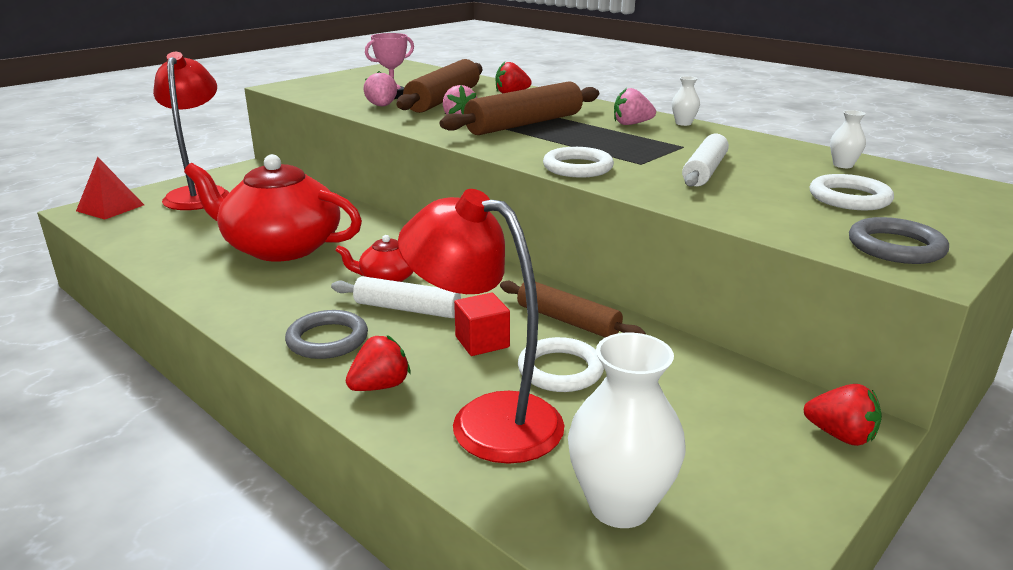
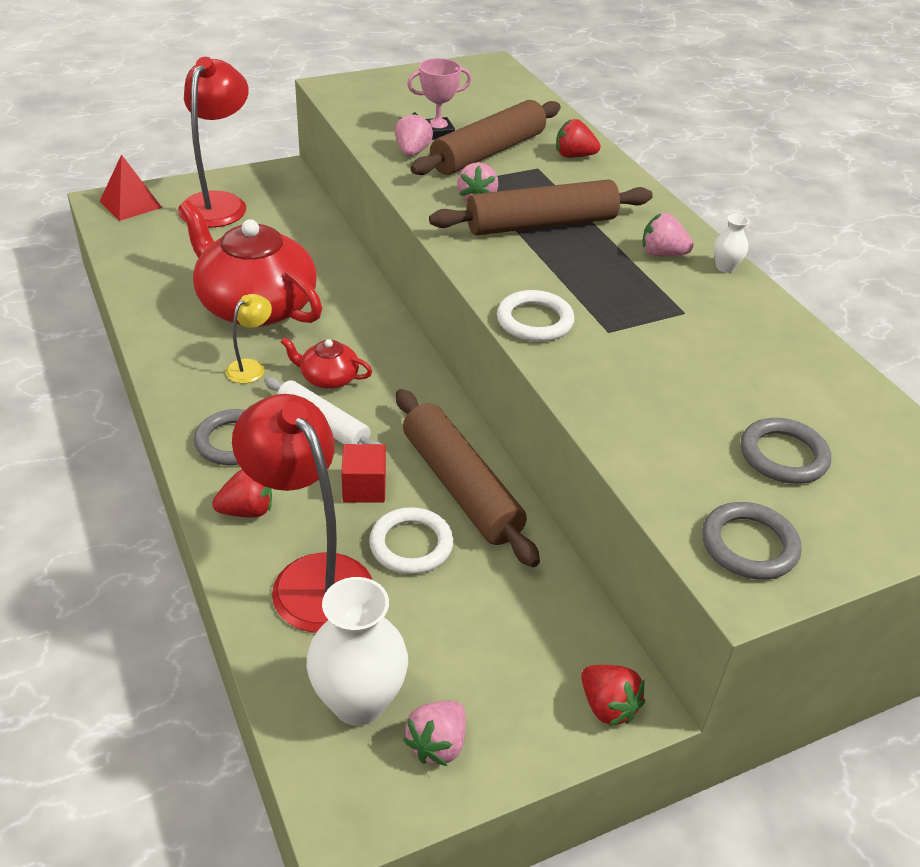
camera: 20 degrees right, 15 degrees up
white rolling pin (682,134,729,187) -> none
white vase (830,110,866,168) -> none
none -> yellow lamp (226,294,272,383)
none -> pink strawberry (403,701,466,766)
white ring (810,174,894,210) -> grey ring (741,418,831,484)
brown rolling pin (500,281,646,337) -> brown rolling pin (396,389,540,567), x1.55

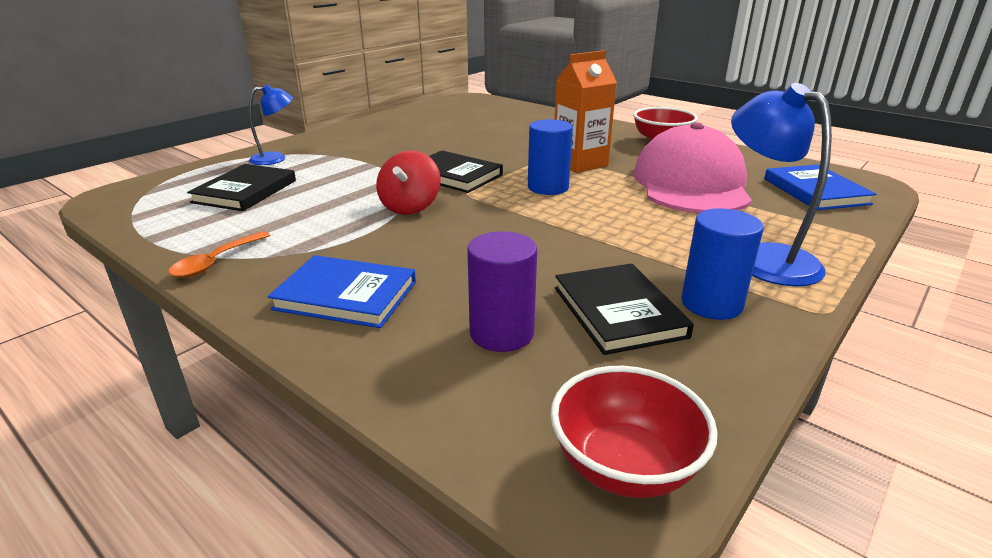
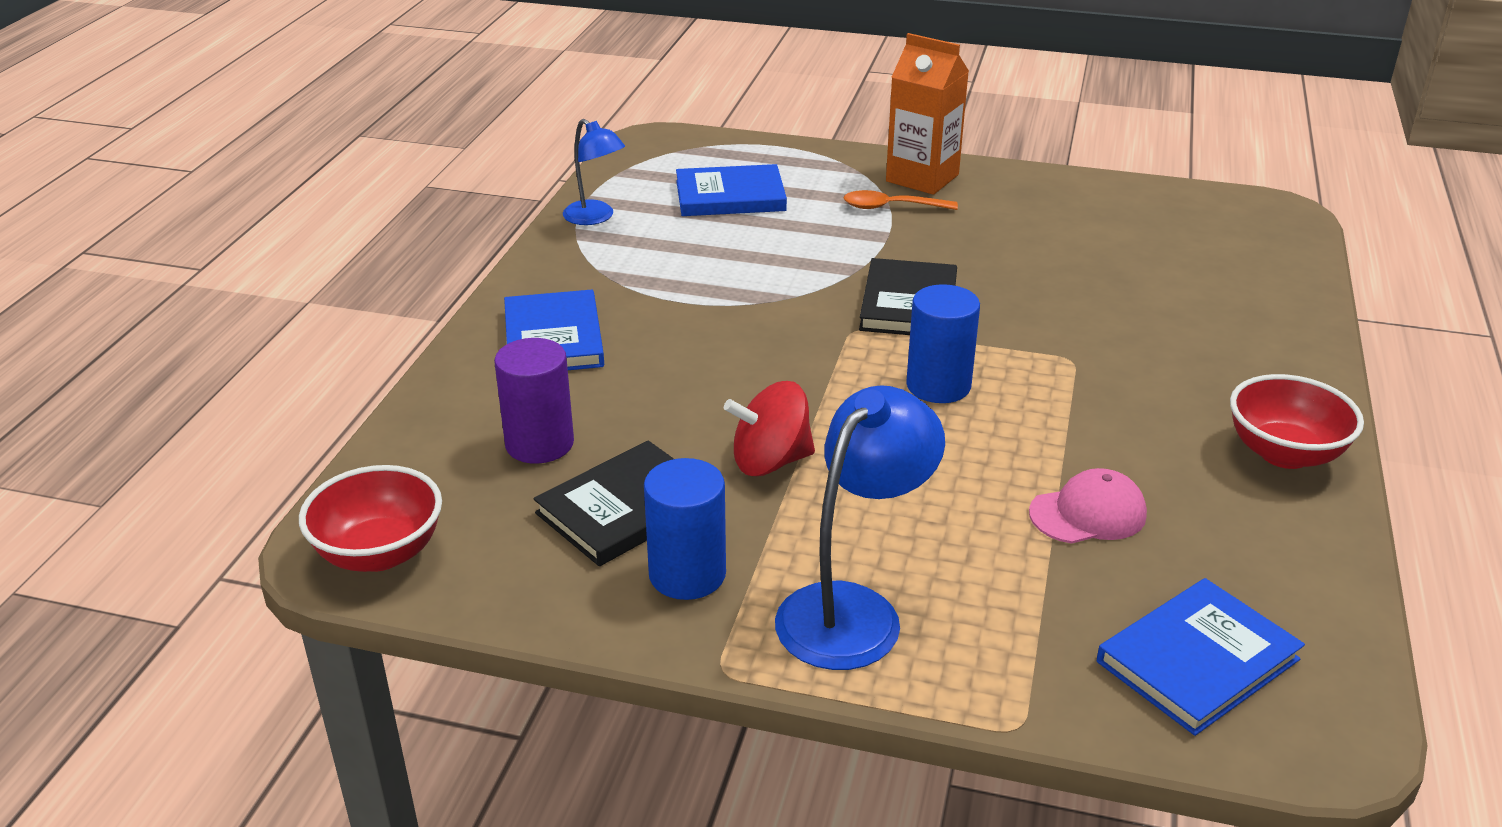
camera: 65 degrees right, 5 degrees up
orange spoon (168,231,270,278) -> orange spoon (844,190,958,210), relocated
blue lamp (249,84,293,165) -> blue lamp (563,119,625,225), relocated
red spinning top (376,151,441,215) -> red spinning top (724,381,815,476), relocated
orange carton (555,50,617,173) -> orange carton (886,33,969,195), relocated
black book (187,164,296,211) -> blue book (676,164,787,216)
pink cap (633,123,752,213) -> pink cap (1029,468,1147,544), x0.44

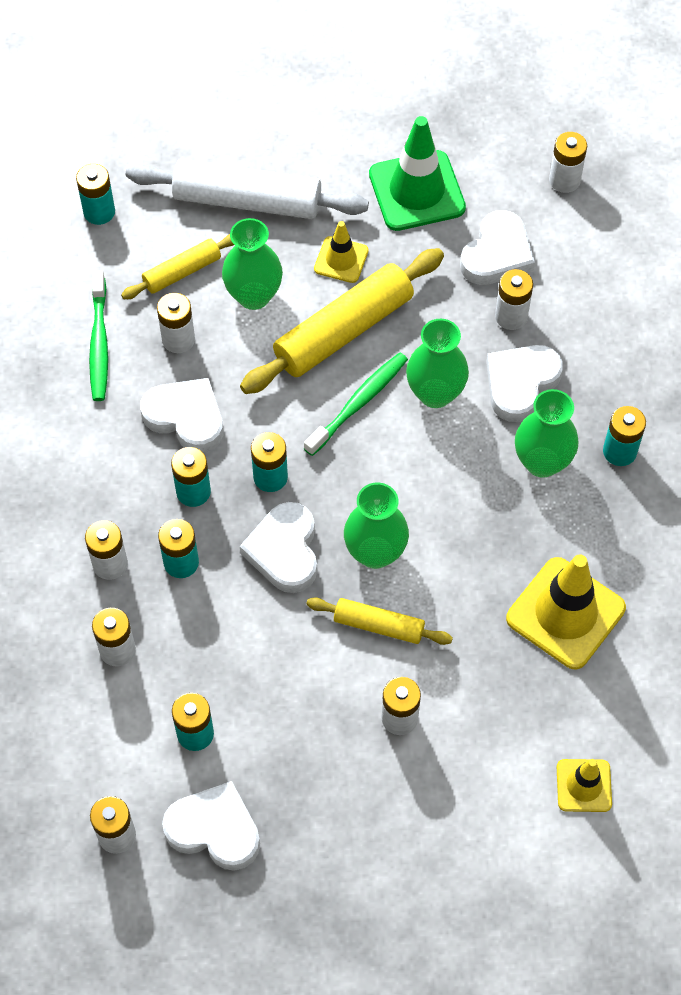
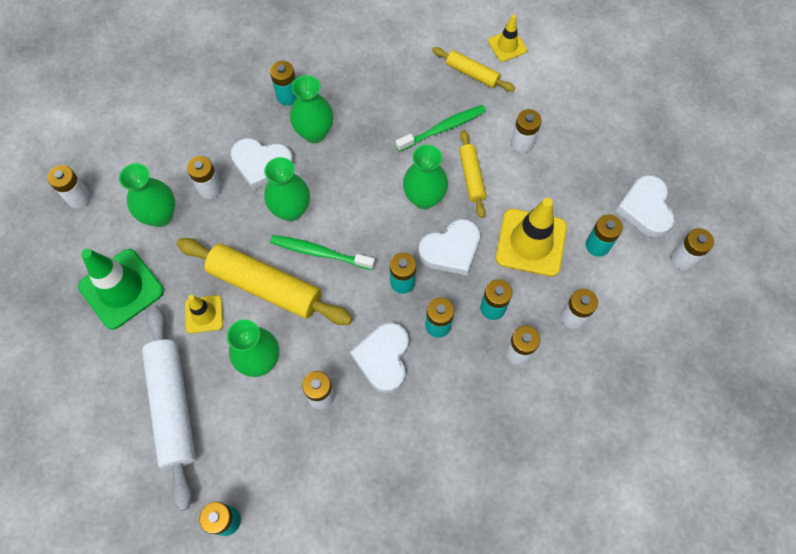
camera: 115 degrees left, 5 degrees up
green toothbrush (89,270,108,401) -> green toothbrush (395,105,486,152), relocated
yellow rolling pin (121,234,234,299) -> yellow rolling pin (432,47,515,91), relocated
yellow traffic cone (506,554,626,669) -> yellow traffic cone (496,198,567,276), relocated
white heart (460,210,535,285) -> green vase (119,163,175,227)

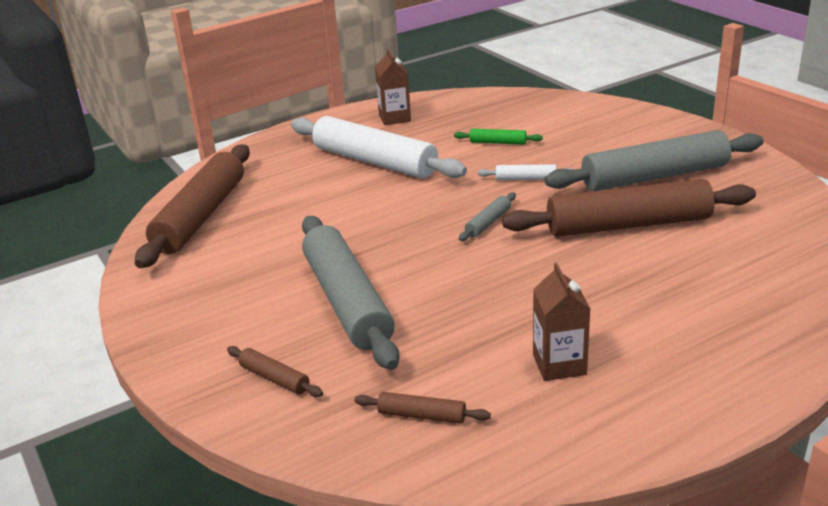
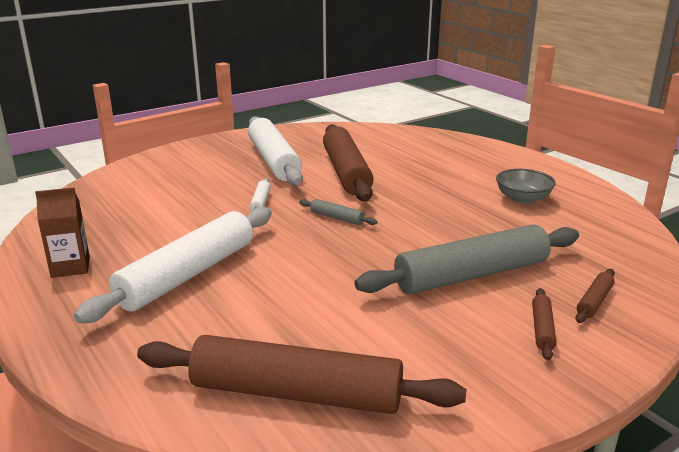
camera: 95 degrees left, 5 degrees down
green rolling pin (454,129,543,145) -> none
brown rolling pin (354,392,491,424) -> brown rolling pin (532,288,557,360), relocated
brown carton (533,263,590,381) -> grey bowl (496,169,556,204)
grey rolling pin (544,130,763,191) -> white rolling pin (248,116,303,186)

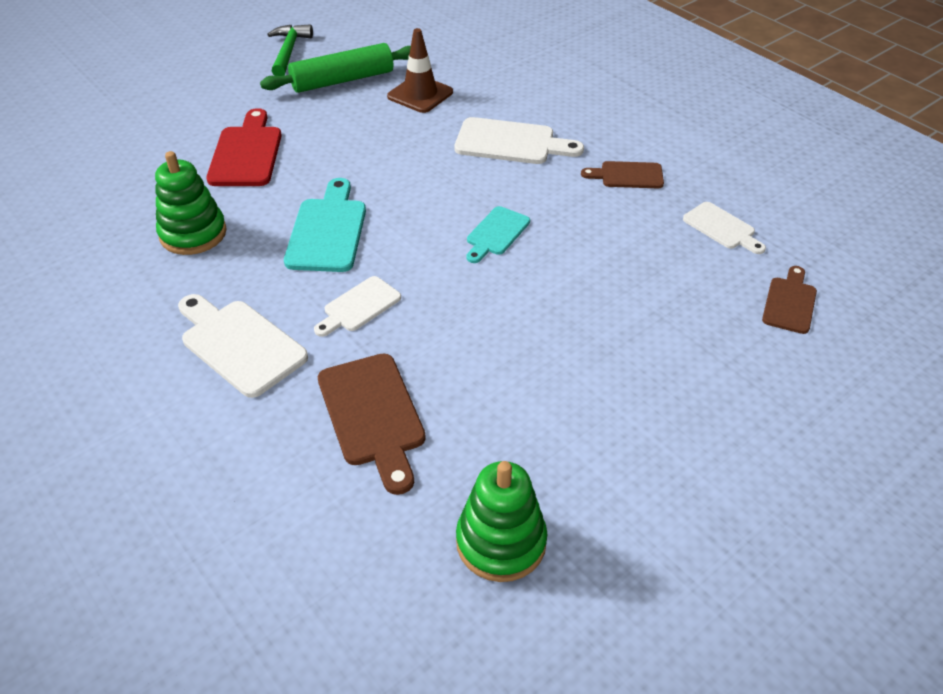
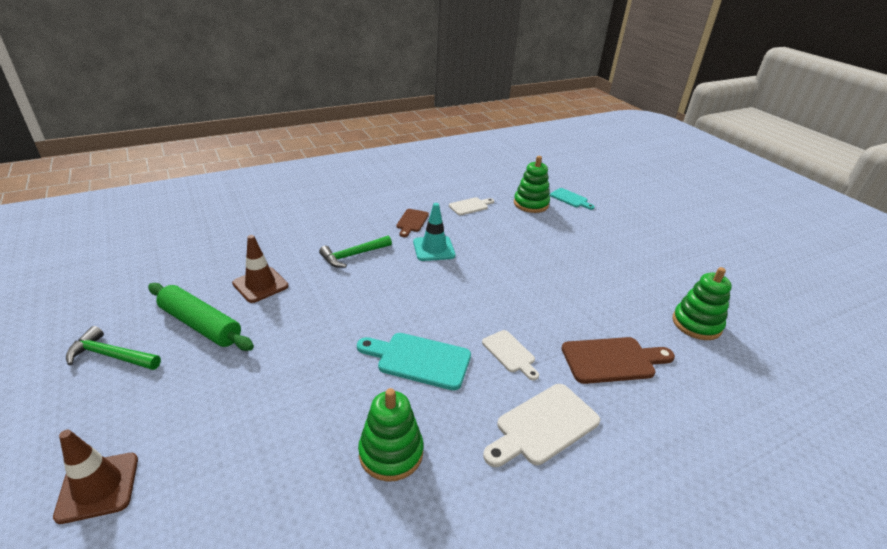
camera: 80 degrees left, 10 degrees down
red cutting board (206,108,282,186) -> none
none -> brown traffic cone (53,430,138,524)
none -> turquoise traffic cone (413,203,455,261)
turquoise cutting board (466,206,530,263) -> turquoise cutting board (550,188,595,210), relocated
white cutting board (454,117,584,164) -> green hammer (319,235,392,268)
brown cutting board (762,266,817,334) -> green stacking toy (514,156,550,213)
green rolling pin (260,43,411,93) -> green rolling pin (148,283,254,351), 45 degrees counterclockwise

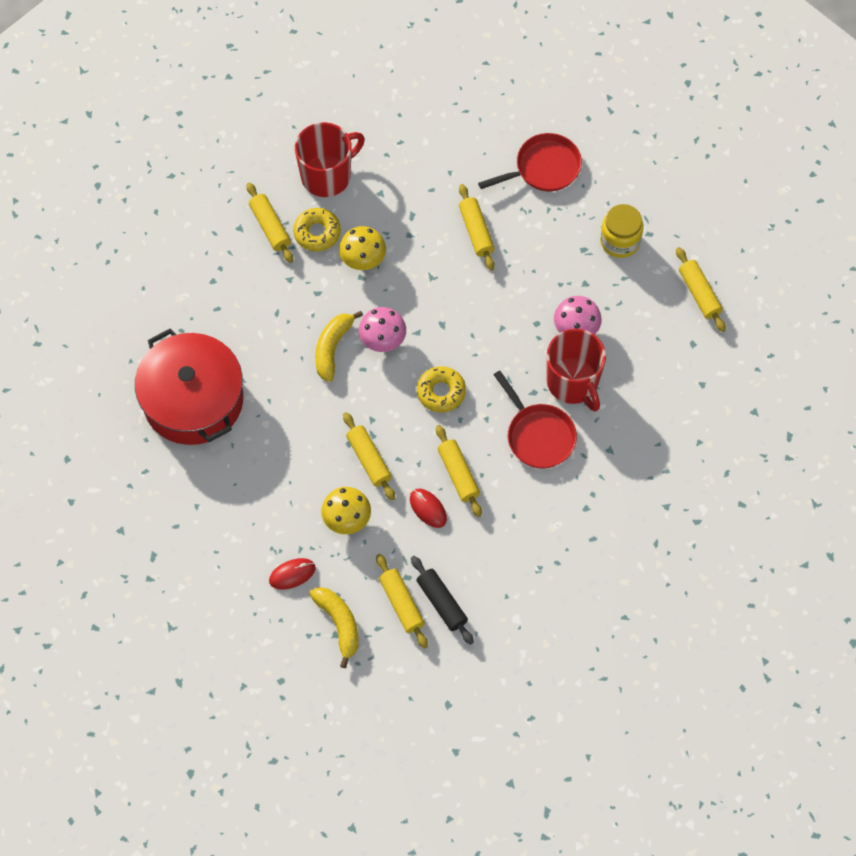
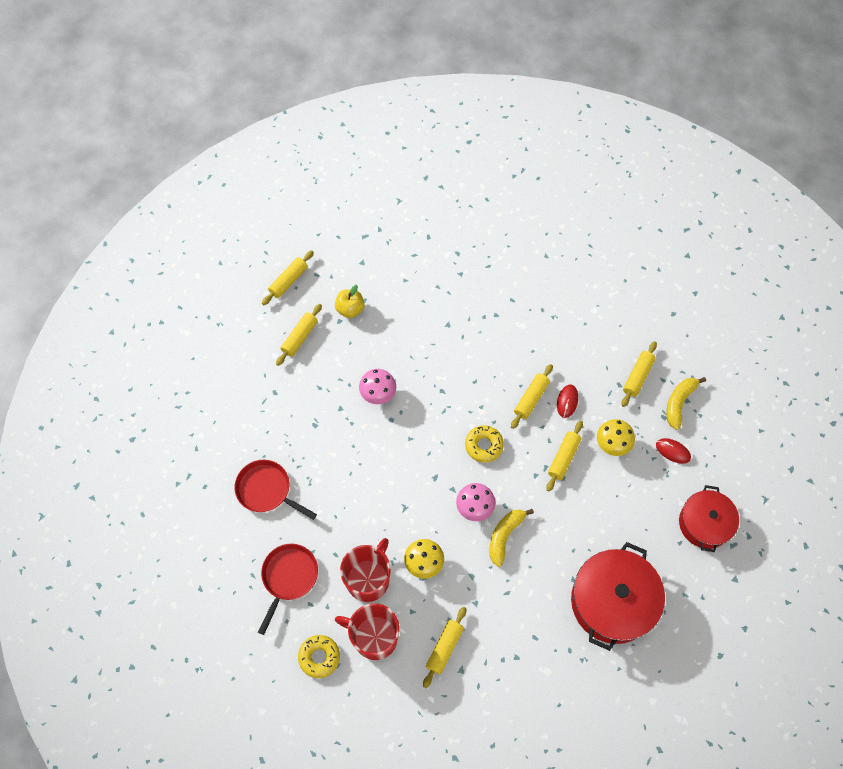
camera: 125 degrees left, 0 degrees up
black rolling pin (411,556,474,645) -> none
yellow jar (600,204,643,258) -> none
none -> yellow apple (335,285,365,318)
none -> red pot (679,485,739,552)
yellow donut (293,208,341,251) -> yellow donut (298,635,340,678), relocated
yellow rolling pin (459,184,495,271) -> yellow rolling pin (262,250,314,305), relocated
red pan (494,371,577,468) -> red pan (258,544,318,635), relocated
red mug (547,329,606,412) -> red mug (340,538,391,602), relocated
yellow banana (315,311,363,382) -> yellow banana (490,509,534,567), 135 degrees clockwise

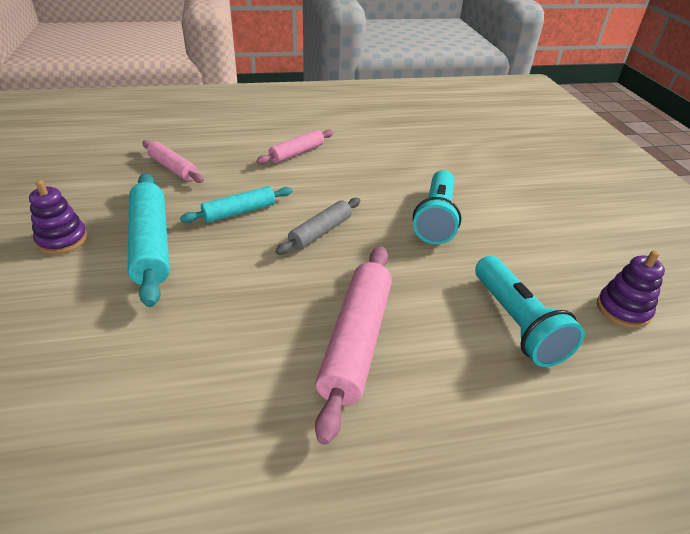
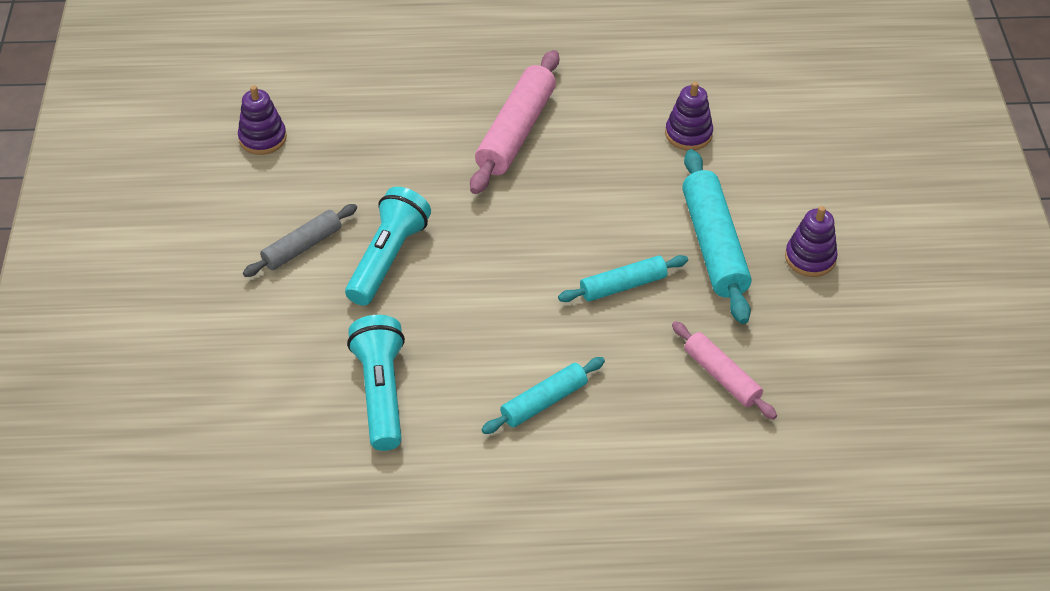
camera: 170 degrees left, 10 degrees up
none -> purple stacking toy (665,81,713,150)
grey rolling pin (276,198,360,255) -> grey rolling pin (243,204,357,277), relocated
turquoise flashlight (475,256,585,367) -> turquoise flashlight (347,315,405,451), relocated
pink rolling pin (256,129,334,164) -> turquoise rolling pin (481,357,605,434)

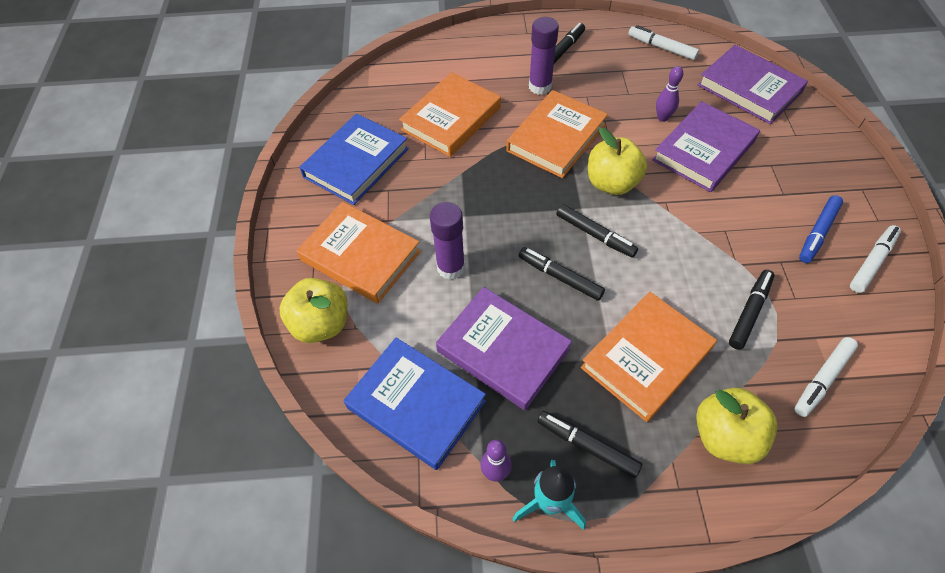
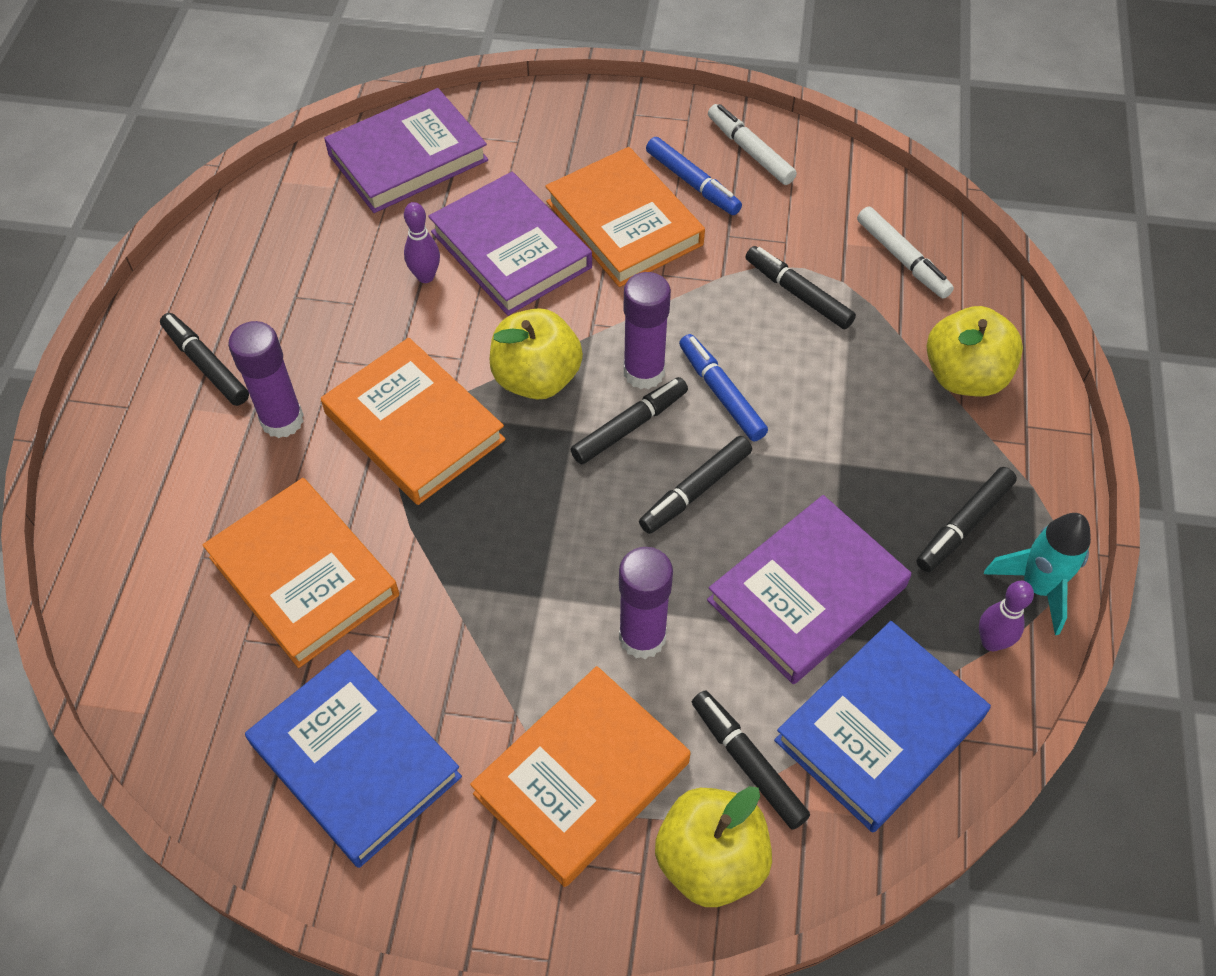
camera: 80 degrees left, 0 degrees up
white marker (628,25,699,60) -> none
none -> purple glue stick (623,272,671,389)
none -> blue marker (679,334,768,442)
none -> black marker (692,691,810,830)
orange book (581,292,717,422) -> orange book (545,147,705,287), relocated

